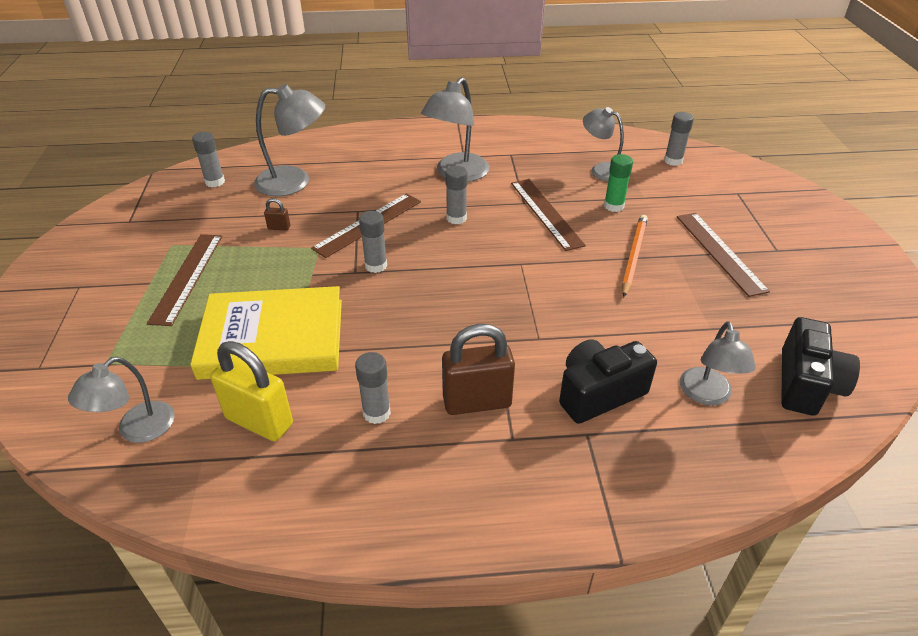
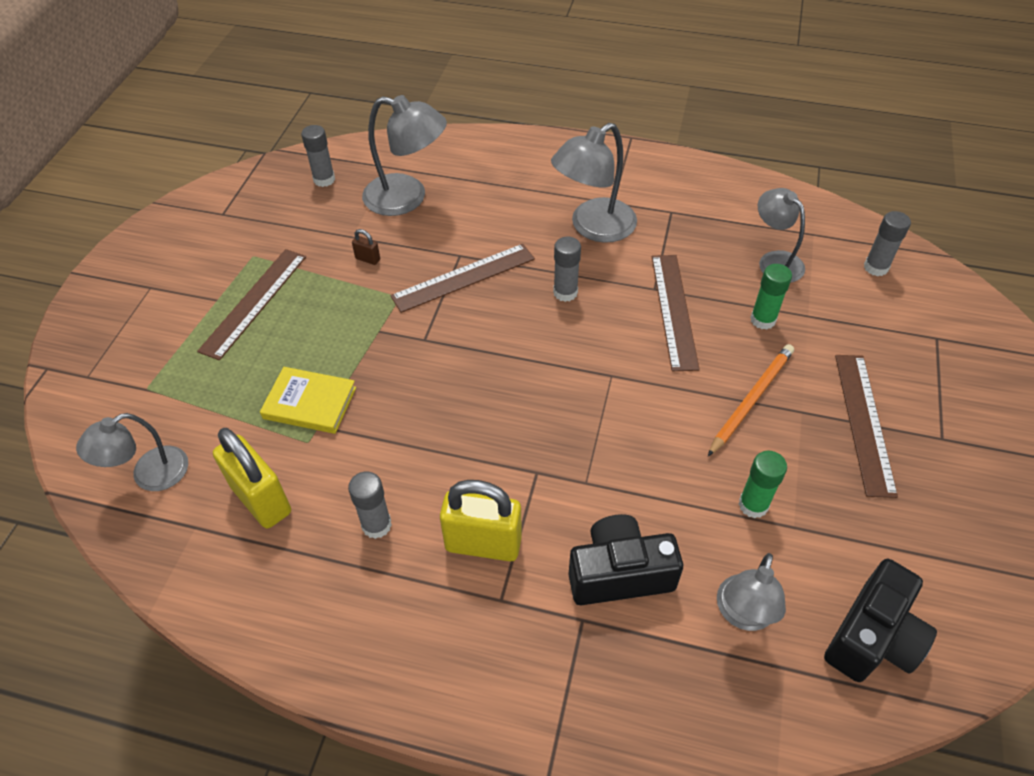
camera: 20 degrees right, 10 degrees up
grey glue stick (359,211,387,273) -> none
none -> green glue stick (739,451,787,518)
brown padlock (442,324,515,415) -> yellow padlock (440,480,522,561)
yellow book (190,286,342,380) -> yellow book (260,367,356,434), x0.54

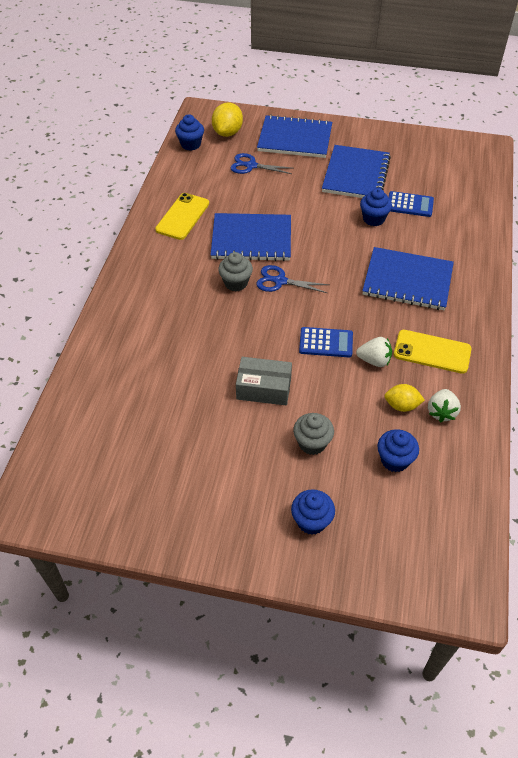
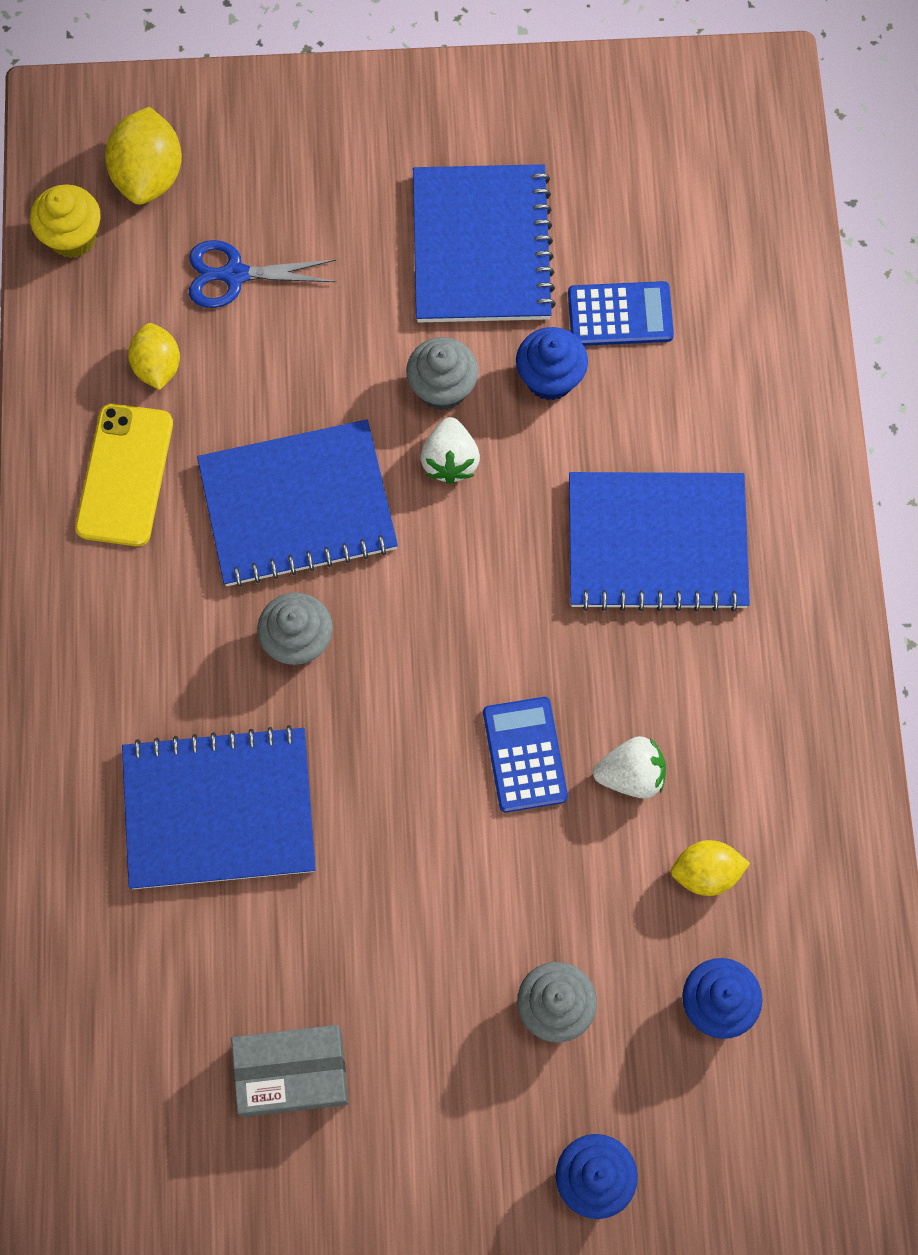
camera: 15 degrees left, 20 degrees up
blue scissors (256,265,329,293) -> none
yellow phone (394,330,471,374) -> none
none -> yellow lemon (128,323,180,390)
none -> grey cupcake (406,337,479,411)
grey box (236,357,292,405) -> grey box (231,1025,348,1117), relocated
blue notebook (257,115,332,158) -> blue notebook (122,725,316,889), relocated
white strawberry (428,389,461,423) -> white strawberry (420,417,480,484), relocated
blue cupcake (175,115,204,151) -> yellow cupcake (30,185,101,258)
blue calculator (299,327,353,357) -> blue calculator (483,697,568,812), 90 degrees counterclockwise

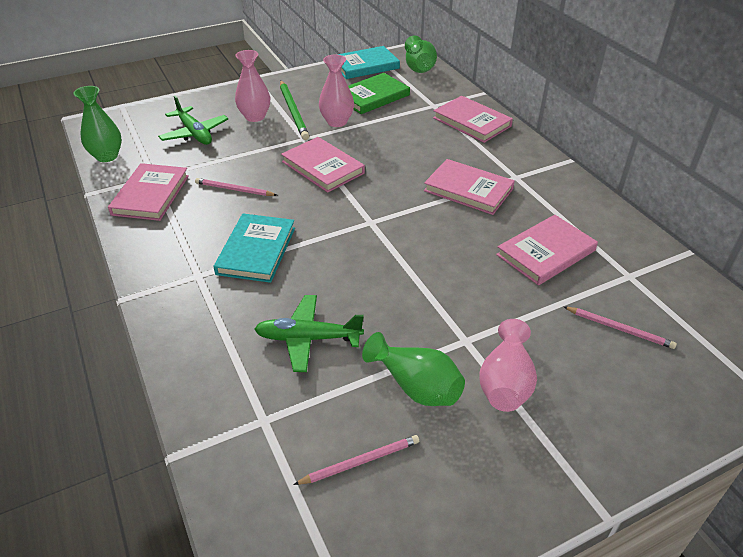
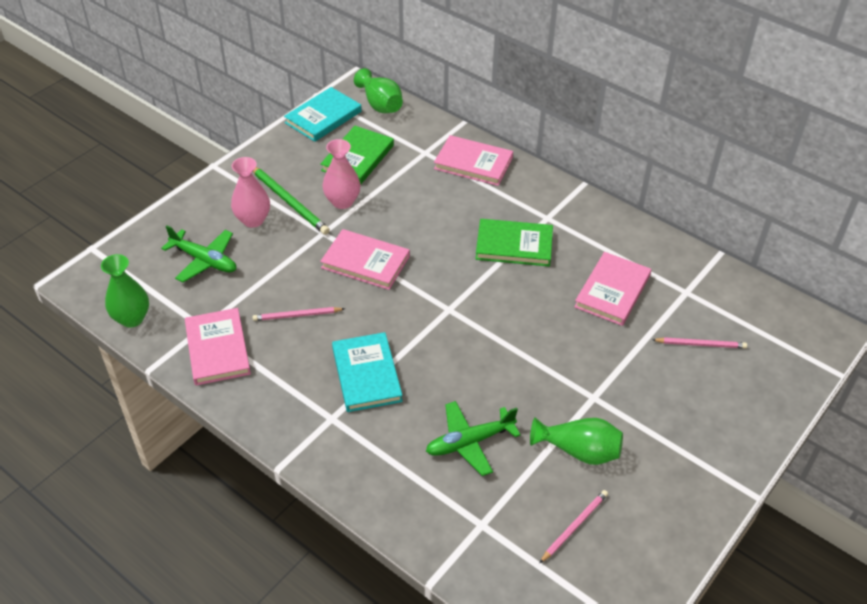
camera: 25 degrees left, 5 degrees up
pink vase (479,319,537,412) -> none
pink book (424,159,515,215) -> green book (475,219,553,267)

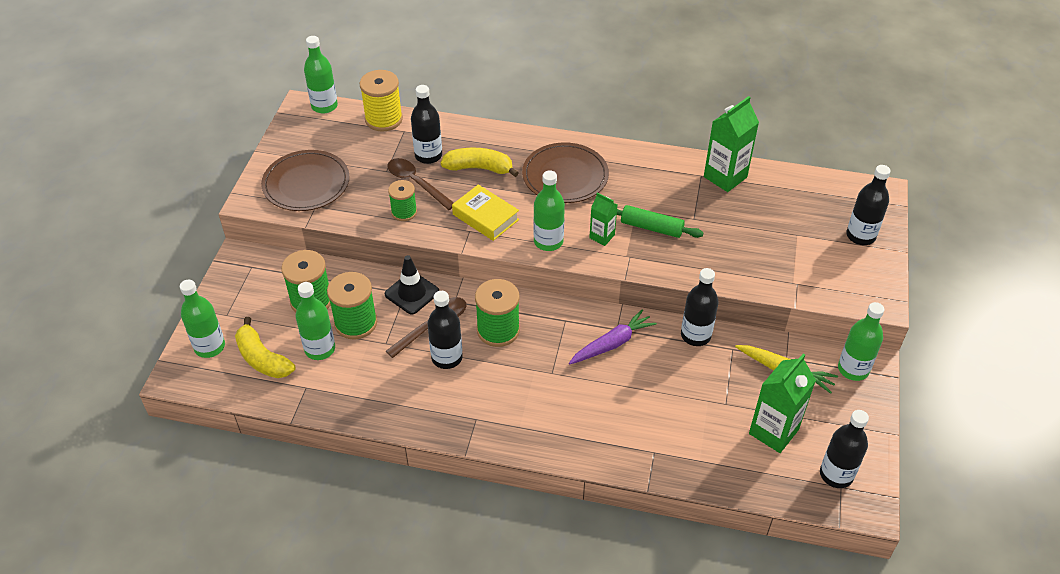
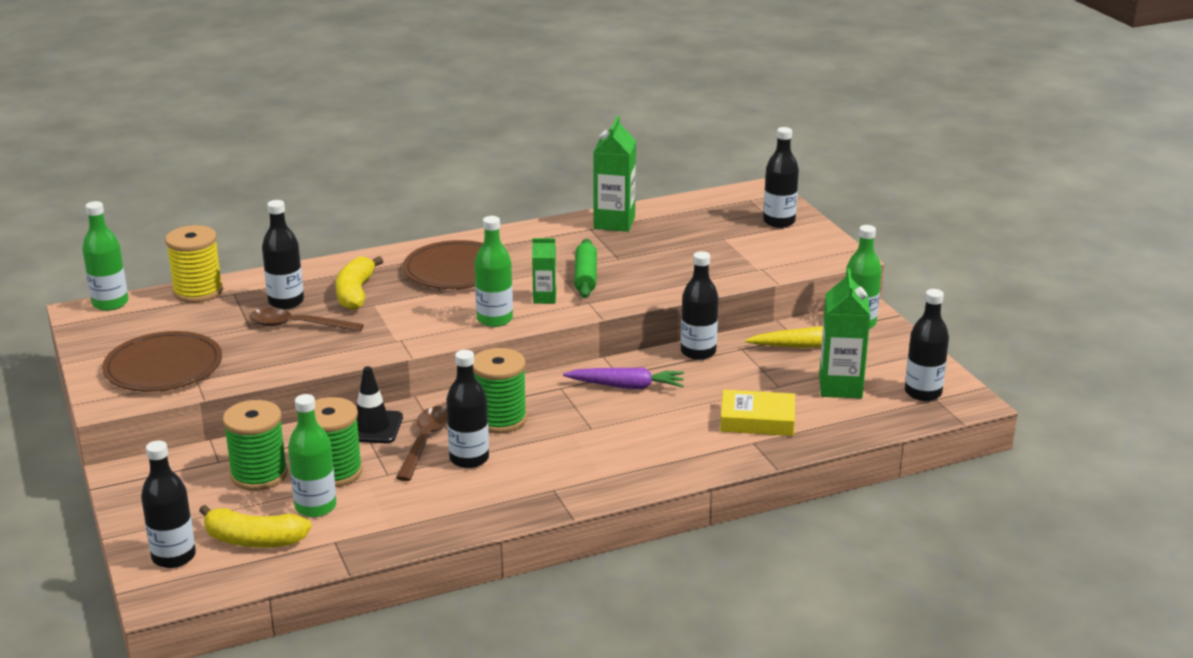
camera: 35 degrees left, 20 degrees down
green spool (388,180,417,221) -> none
yellow book (452,184,519,241) -> yellow book (720,389,795,436), relocated
green bottle (180,280,225,358) -> black bottle (141,441,196,568)
yellow banana (441,148,519,177) -> yellow banana (336,256,383,310), 60 degrees counterclockwise
purple carrot (569,309,657,364) -> purple carrot (563,368,684,389), 75 degrees clockwise
green rolling pin (617,205,703,238) -> green rolling pin (574,239,597,298), 75 degrees counterclockwise

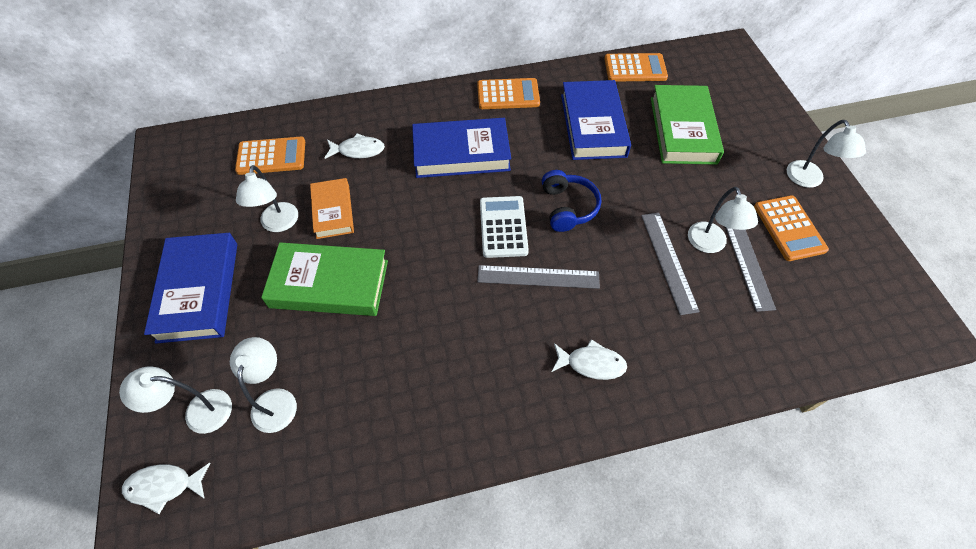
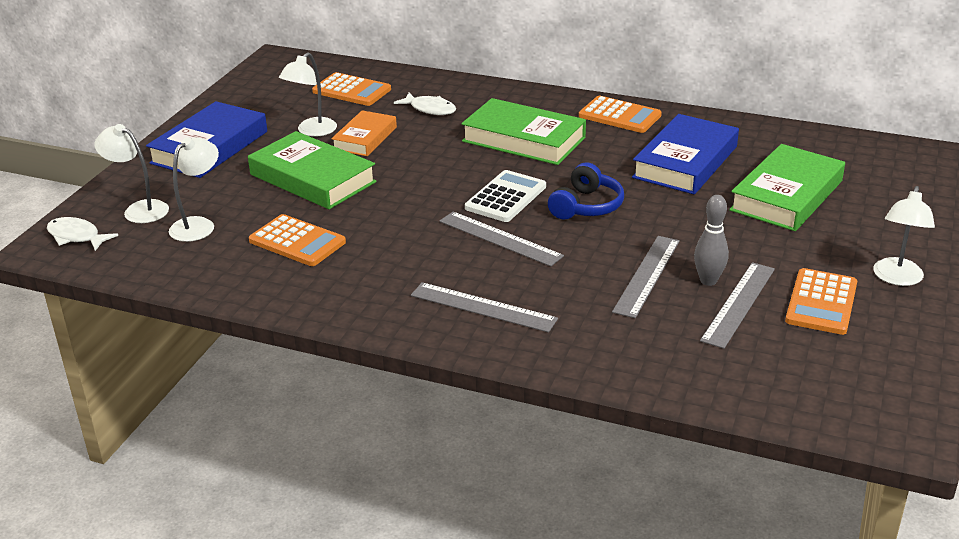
camera: 35 degrees right, 25 degrees down
orange calculator (604,53,668,81) -> orange calculator (249,214,346,266), relocated
white fish (551,339,627,380) -> grey ruler (411,282,558,333)
white lamp (688,187,758,253) -> grey bowling pin (694,195,729,286)
blue book (412,118,511,178) -> green book (461,98,586,165)

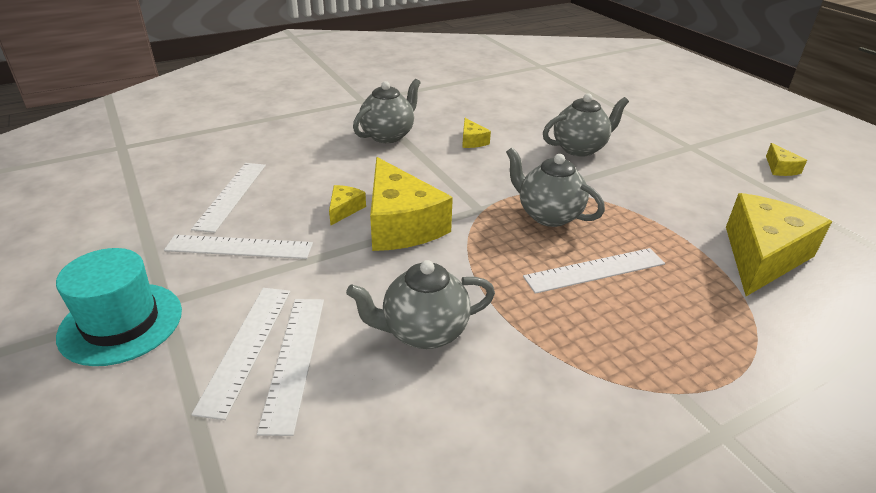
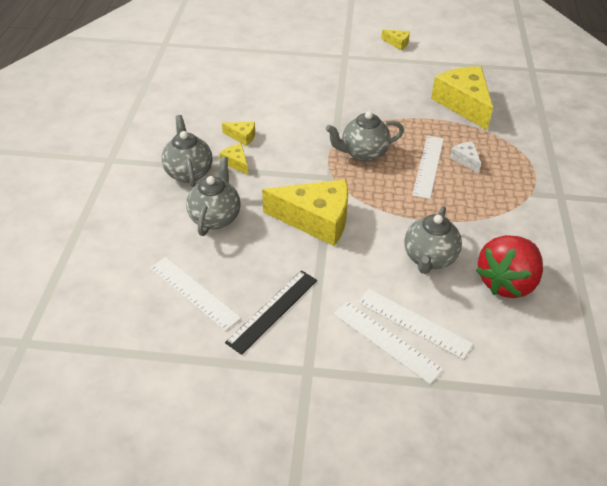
camera: 55 degrees left, 10 degrees up
turquoise hat (56,248,182,366) -> none
none -> white cheese (450,141,481,173)
none -> red strawberry (476,235,543,298)
yellow cheese (329,185,366,225) -> yellow cheese (219,144,248,175), relocated
grey teapot (543,93,629,157) -> grey teapot (186,156,241,236), relocated
white ruler (164,235,313,259) -> black ruler (225,270,317,355)

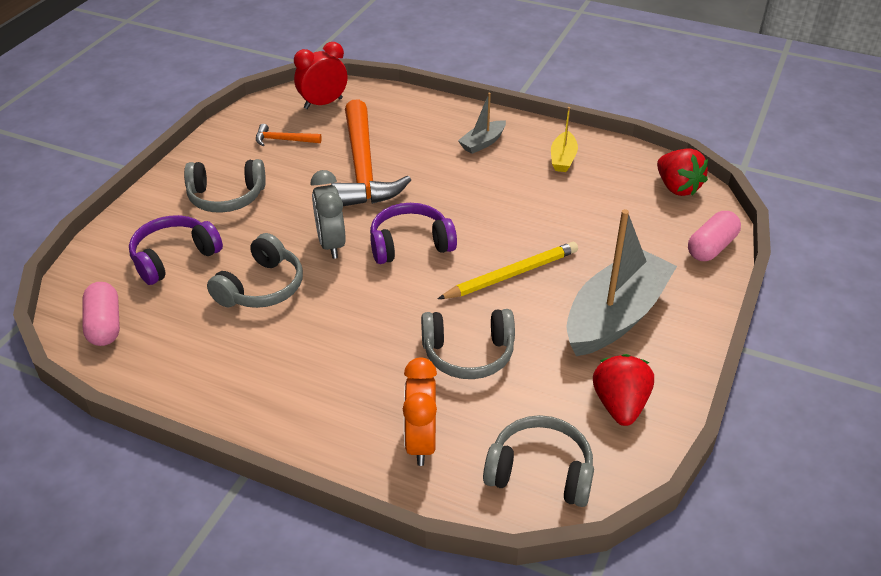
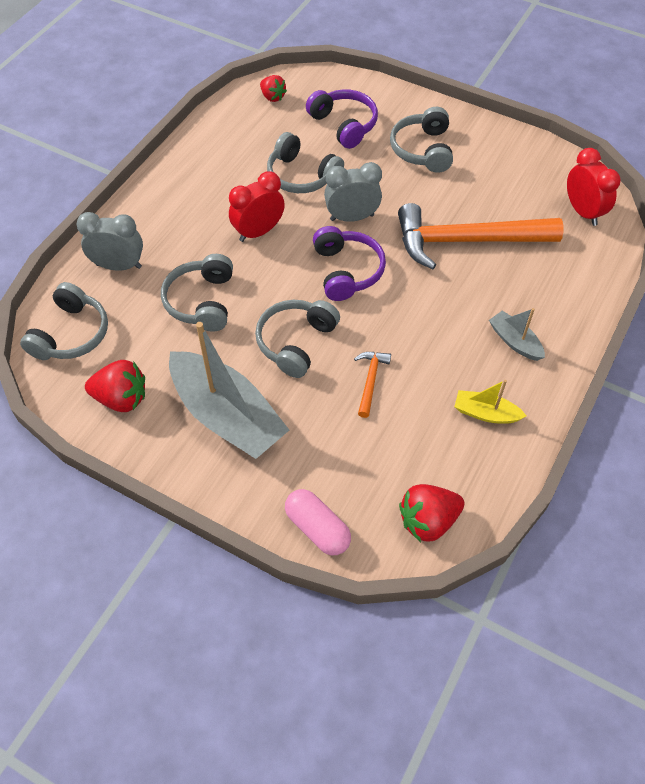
camera: 95 degrees right, 15 degrees up
none -> red clock (229,171,285,242)
orange hammer (256,124,322,146) -> orange hammer (354,352,391,418), relocated
pink capsule (83,282,120,346) -> red strawberry (260,75,287,102)
yellow pencil (438,242,578,299) -> grey headphones (255,300,340,378)
orange clock (403,358,437,466) -> grey clock (76,212,143,271)

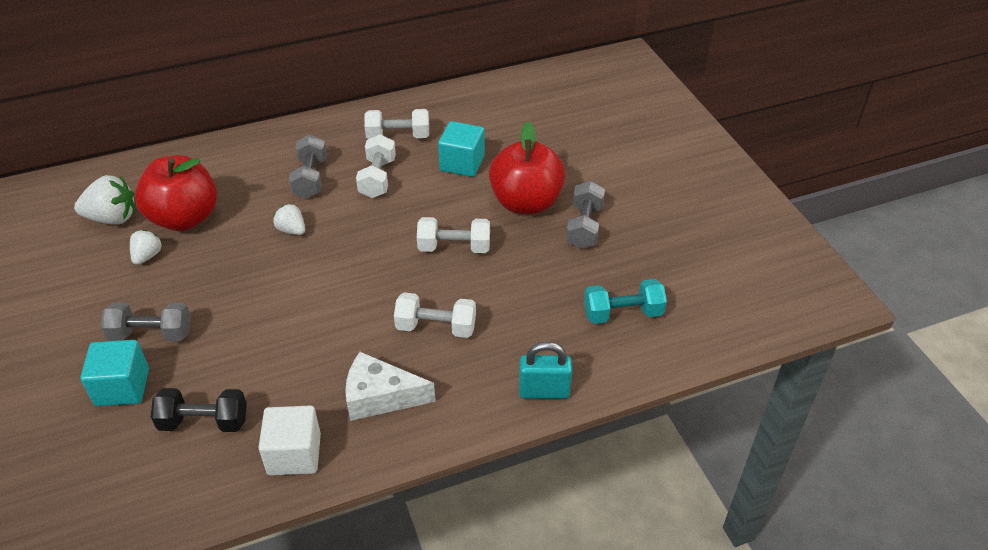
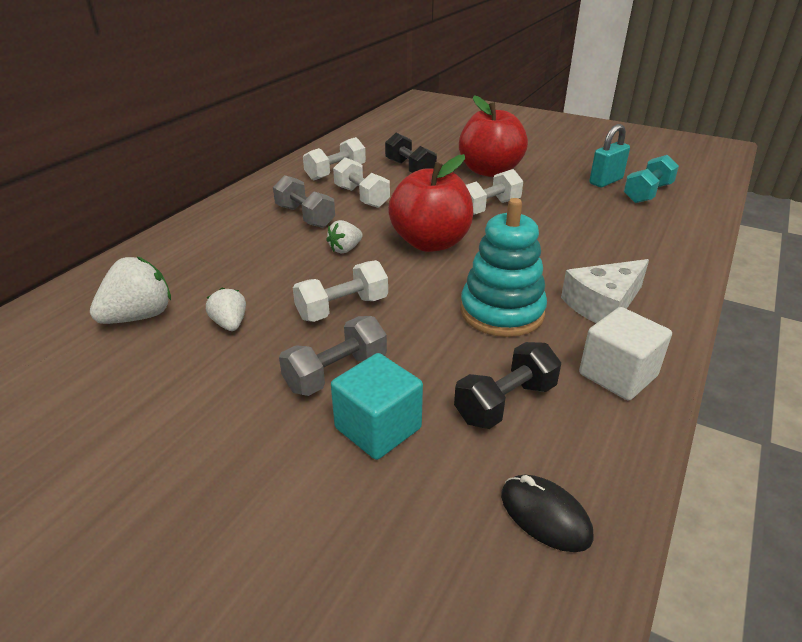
camera: 40 degrees left, 10 degrees down
grey dumbbell (566,181,605,249) -> none
none -> turquoise stacking toy (460,198,547,337)
none -> black mouse (501,475,594,552)
red apple (135,155,217,231) -> red apple (388,154,473,252), relocated
white dumbbell (394,292,476,338) -> white dumbbell (293,260,388,322), relocated
turquoise padlock (519,342,572,399) -> turquoise padlock (589,124,630,187), relocated
turquoise cube (438,121,485,177) -> black dumbbell (385,133,437,173)
white strawberry (273,204,305,235) -> white strawberry (326,220,363,254), 45 degrees counterclockwise

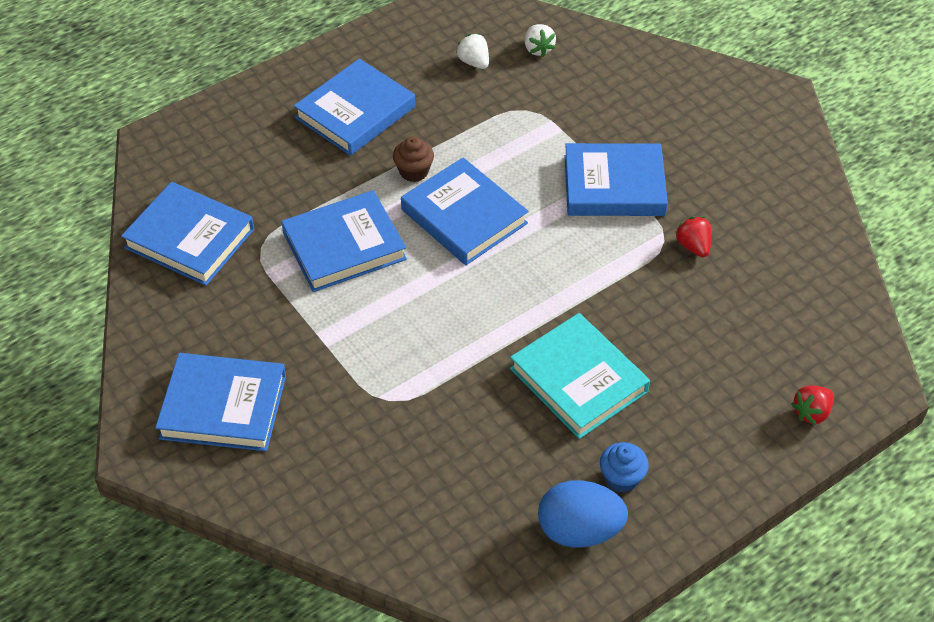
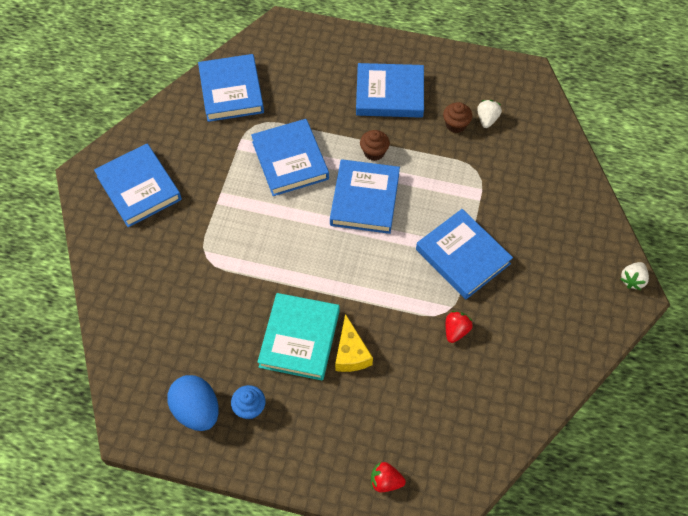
camera: 50 degrees right, 10 degrees up
none -> yellow cheese (335,314,373,372)
none -> brown cupcake (443,102,472,133)
white strawberry (525,24,556,57) -> white strawberry (621,262,649,290), relocated
blue book (281,190,407,292) -> blue book (251,119,329,196), 45 degrees clockwise

